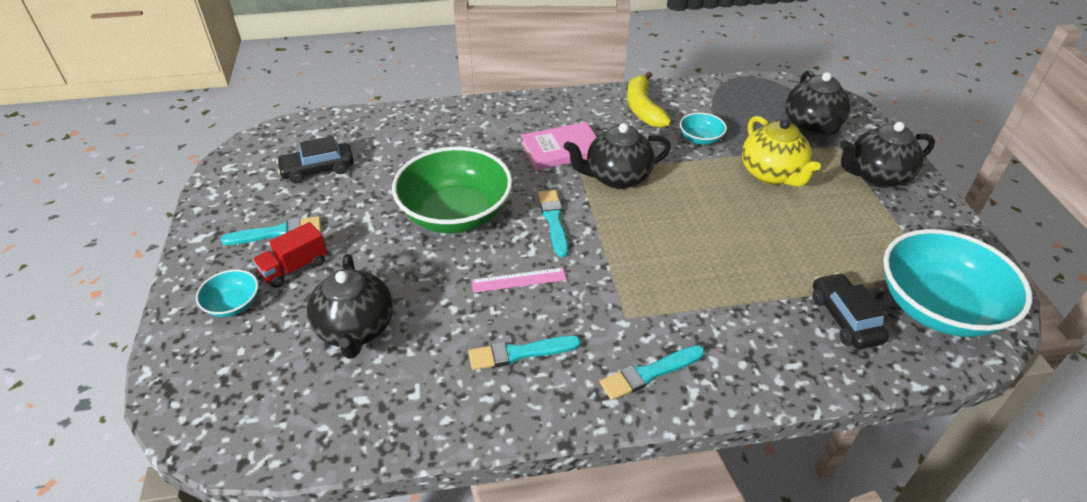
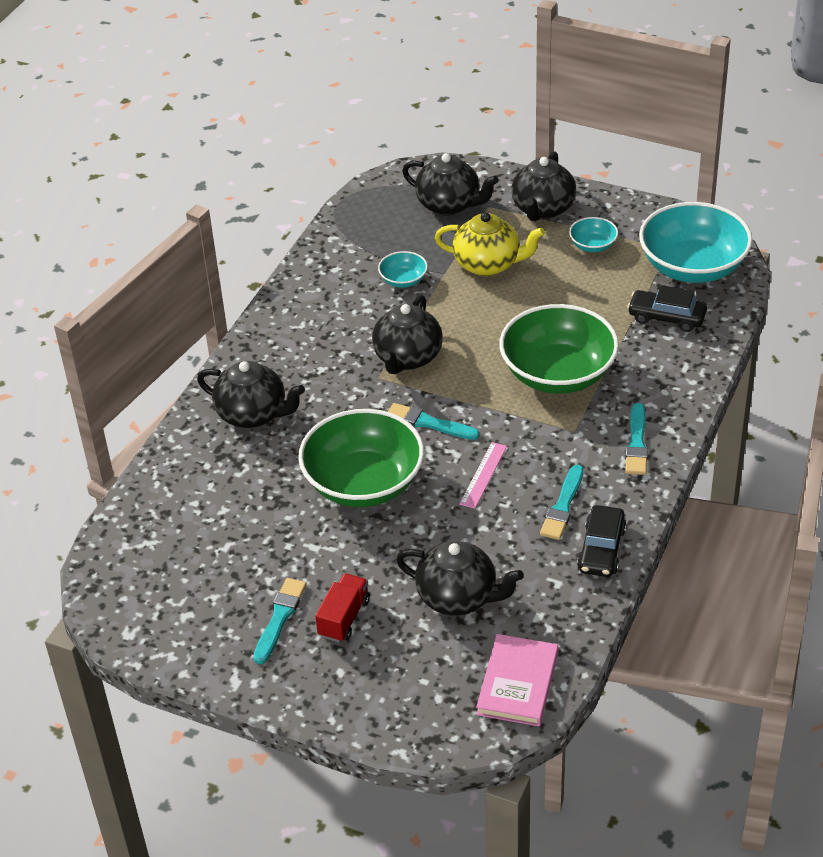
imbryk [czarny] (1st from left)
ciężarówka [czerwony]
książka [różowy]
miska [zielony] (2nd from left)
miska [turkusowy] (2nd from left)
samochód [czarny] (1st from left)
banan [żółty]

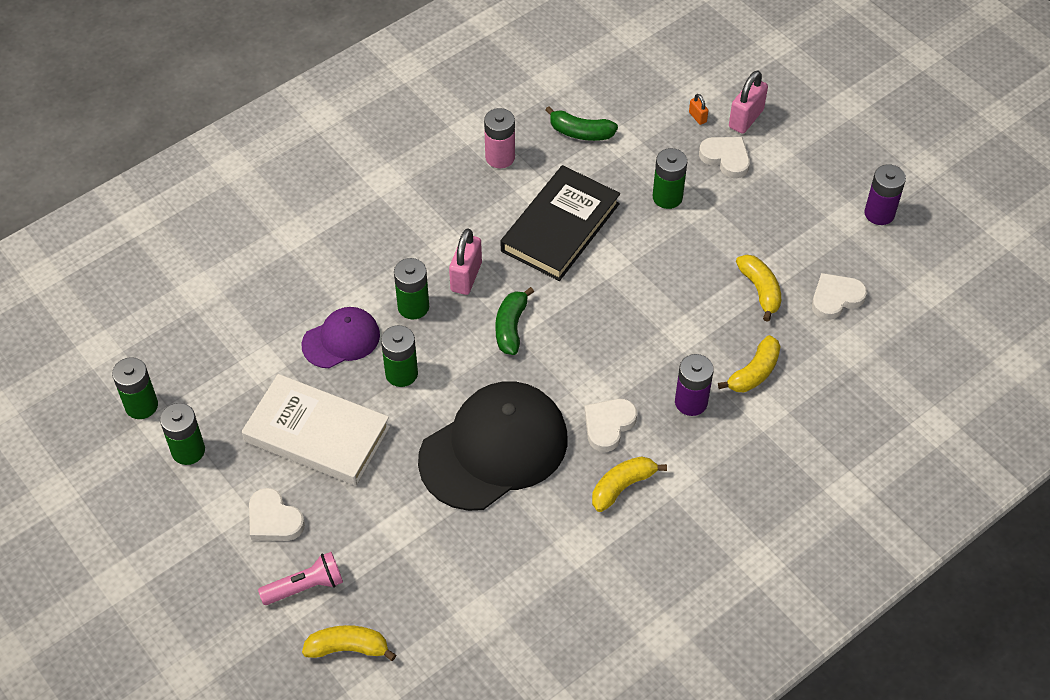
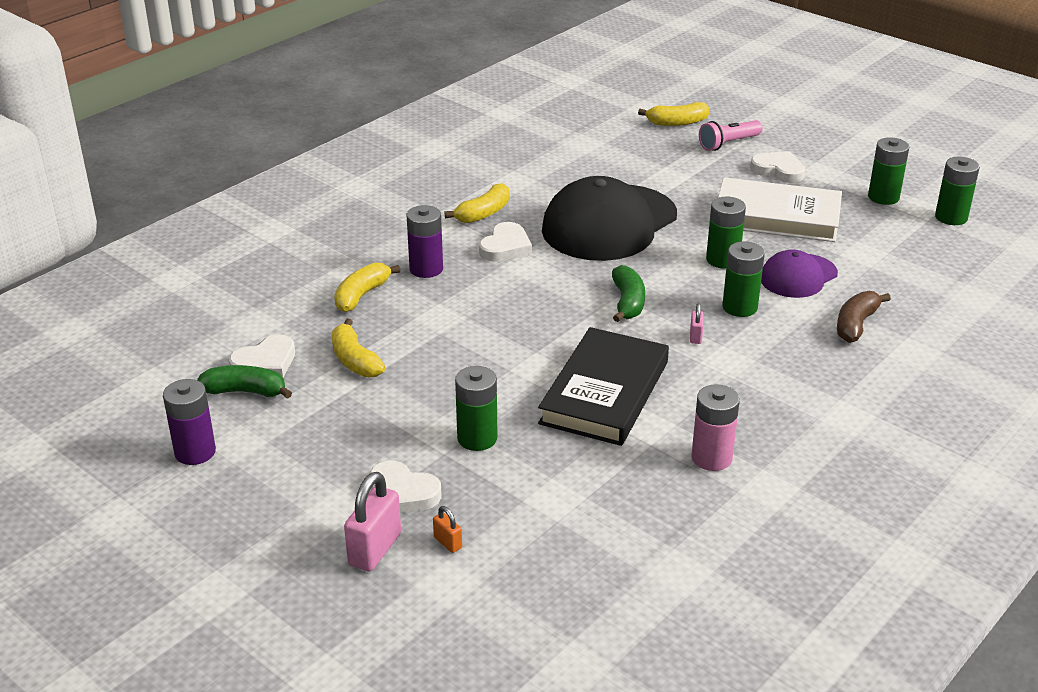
banan [zielony] (1st from left)
kłódka [różowy] (2nd from left)
banan [brązowy]

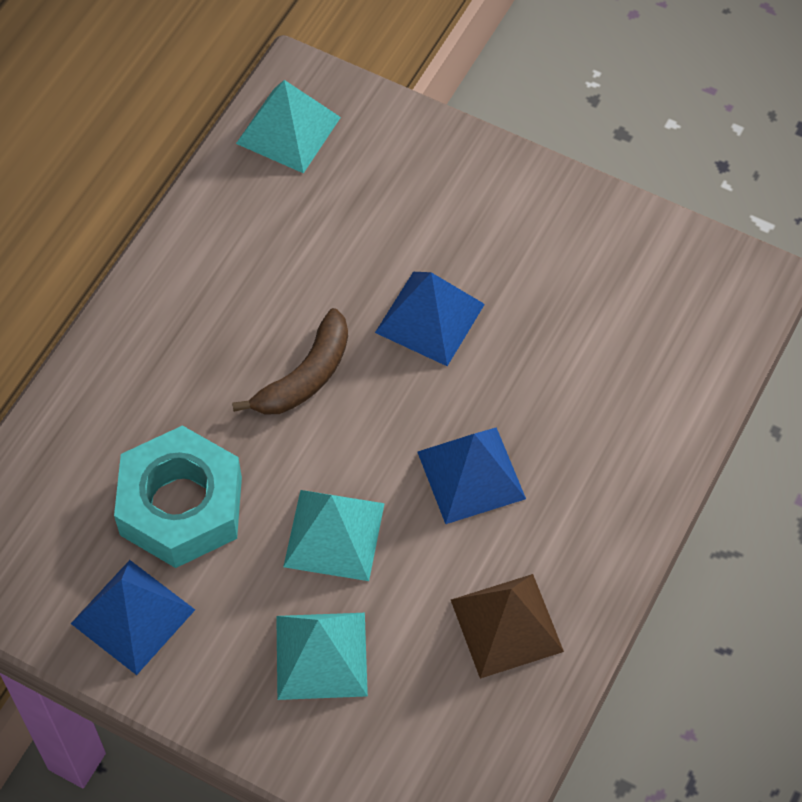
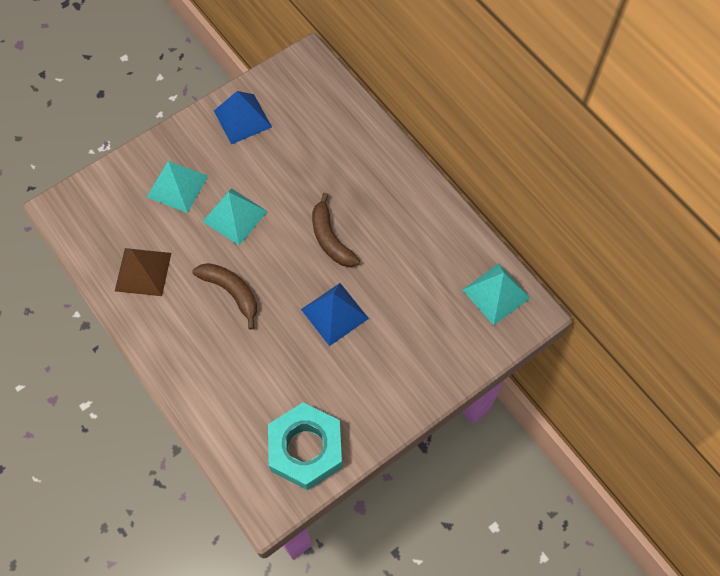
banan [brązowy] (1st from left)
nakrętka [turkusowy]

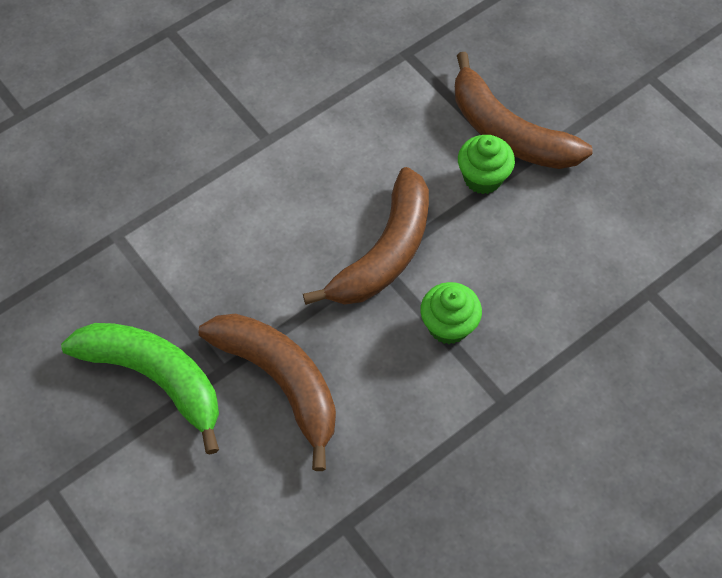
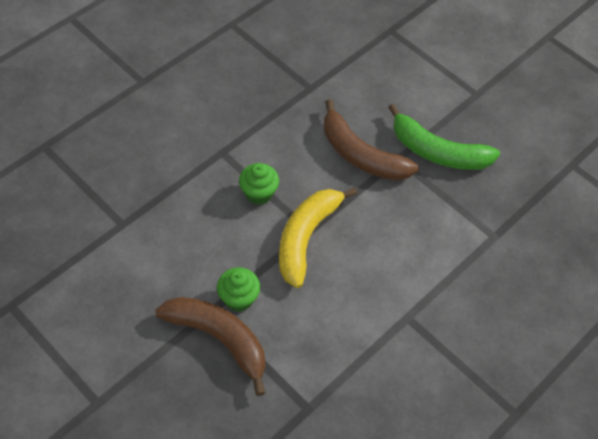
banan [żółty]

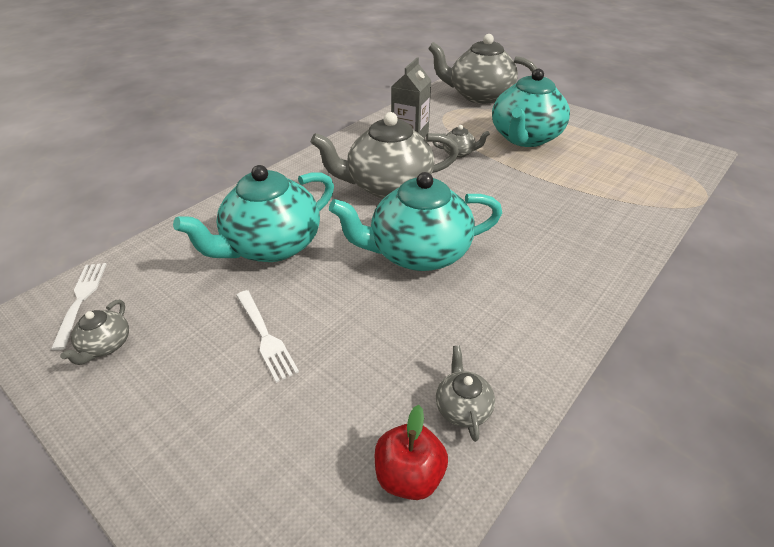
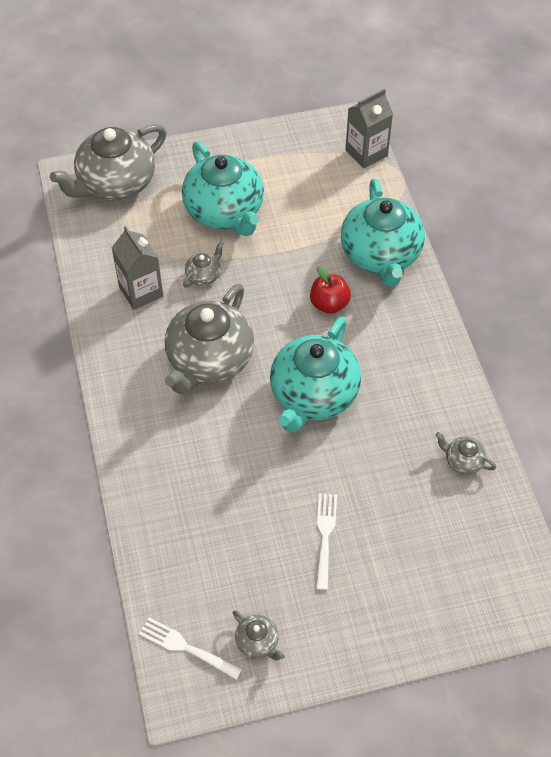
jabłko [czerwony]
widelec [biały] (2nd from left)
imbryk [turkusowy] (3rd from left)
karton mleka [szary] (2nd from left)

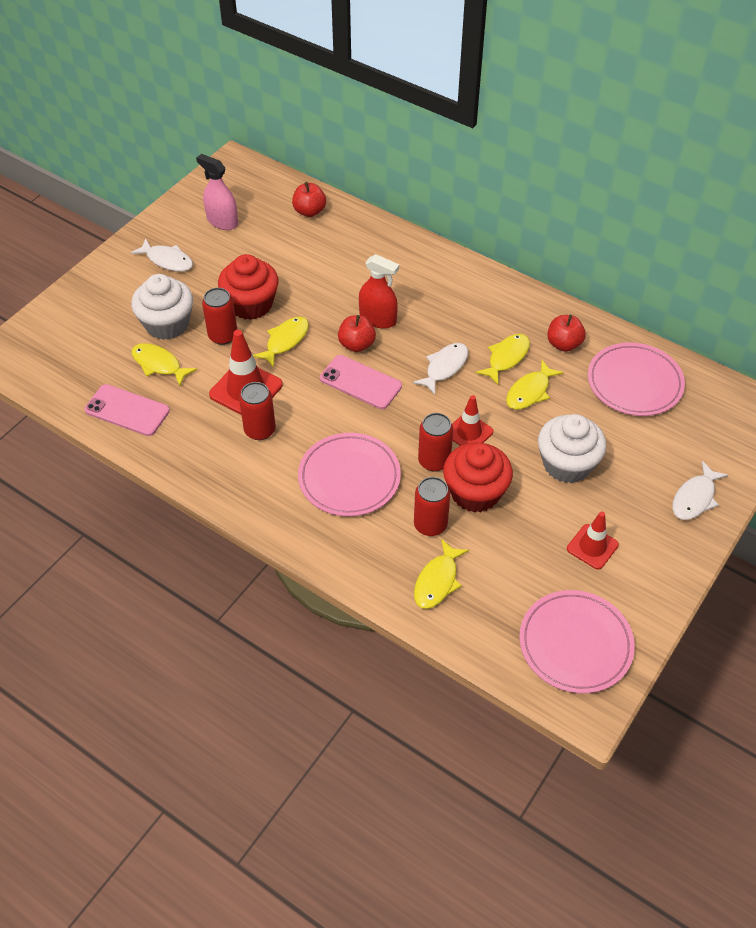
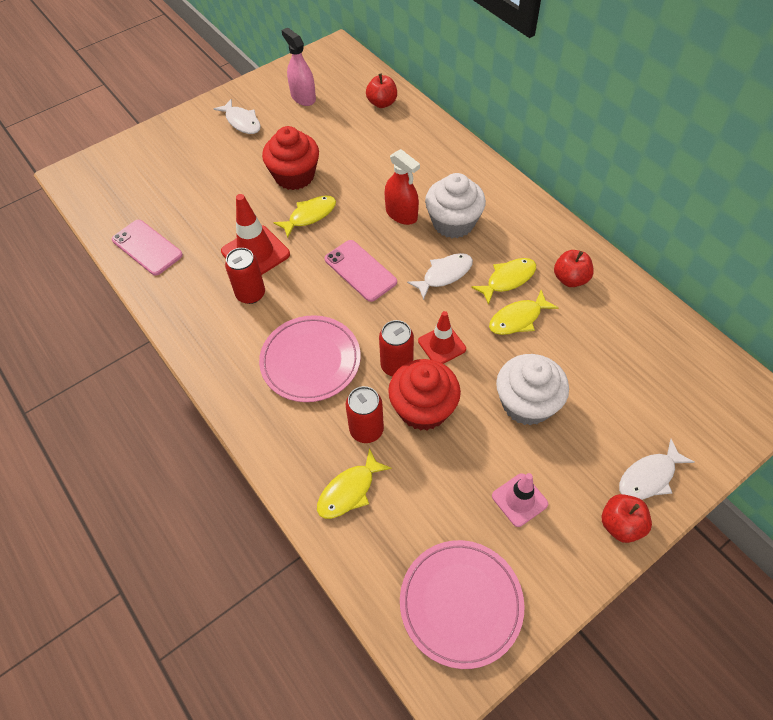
muffinka [biały] (1st from left)
pachołek [różowy]
jabłko [czerwony] (3rd from left)
ryba [żółty] (1st from left in the first image)
puszka [czerwony] (1st from left in the first image)
talerz [różowy] (3rd from left in the first image)

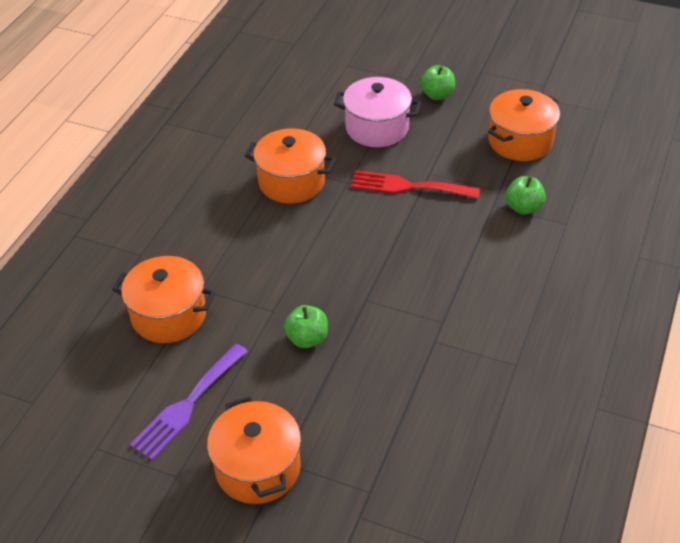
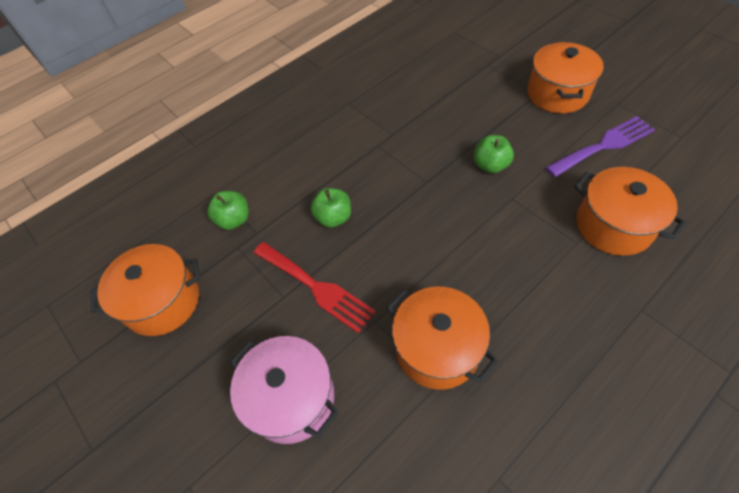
jabłko [zielony] (2nd from left)

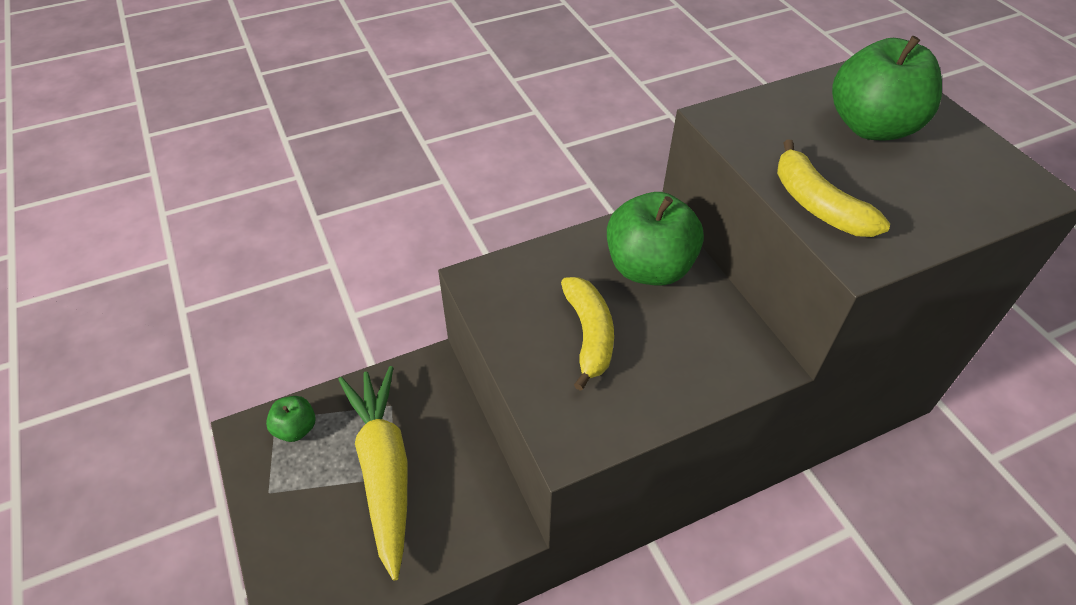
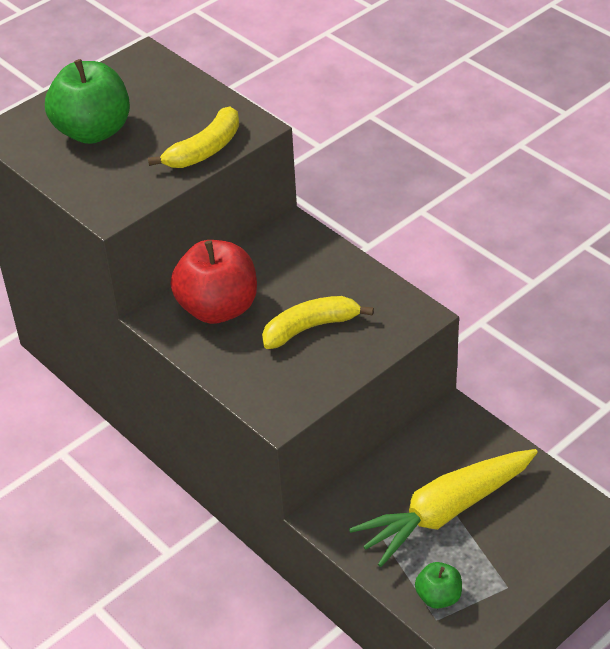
jabłko [czerwony]

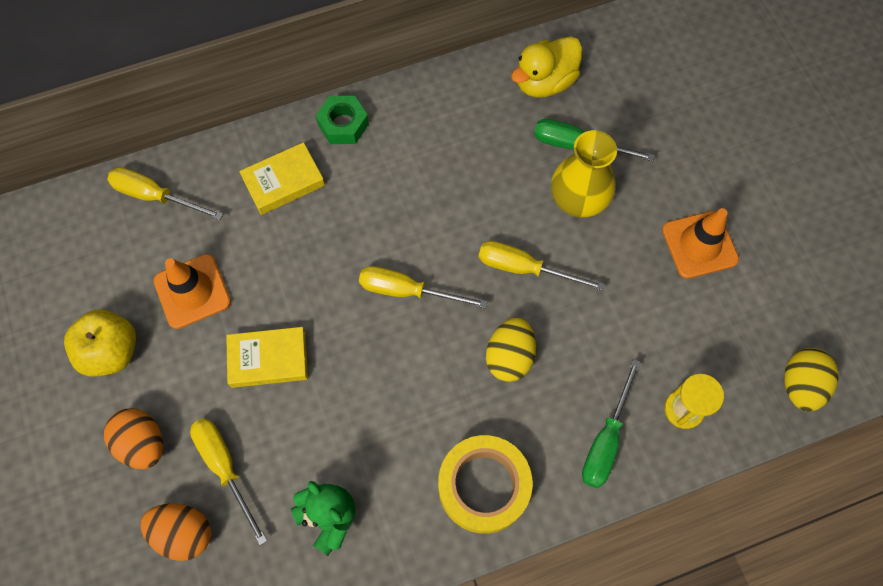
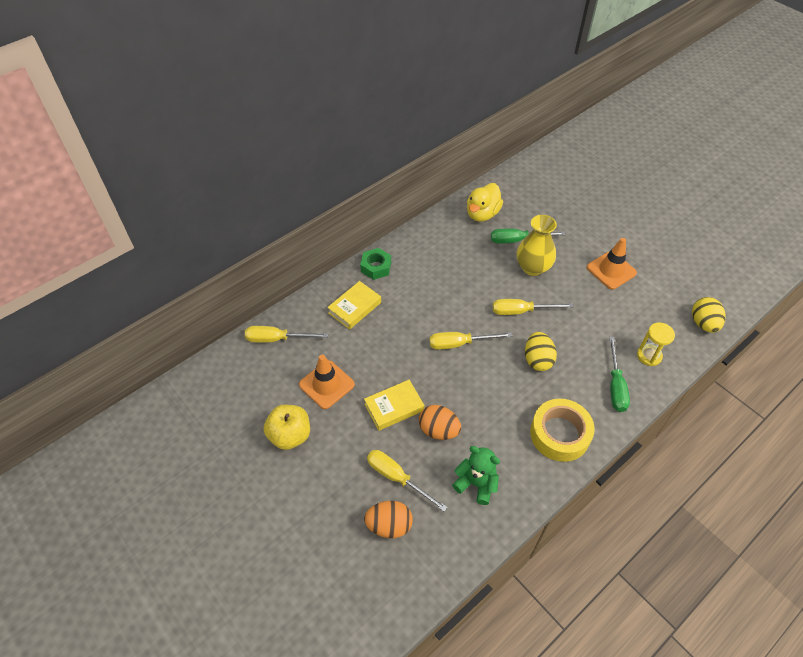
jajko [pomarańczowy] (2nd from left)

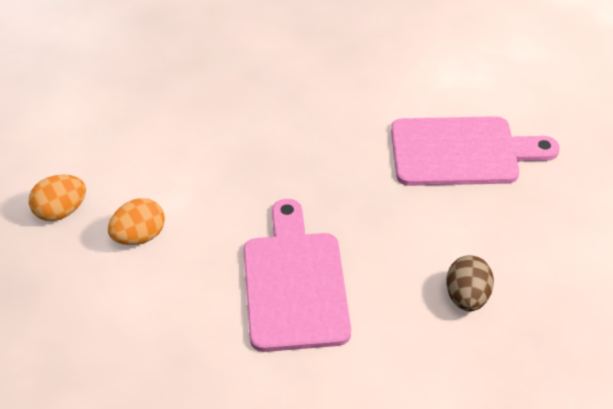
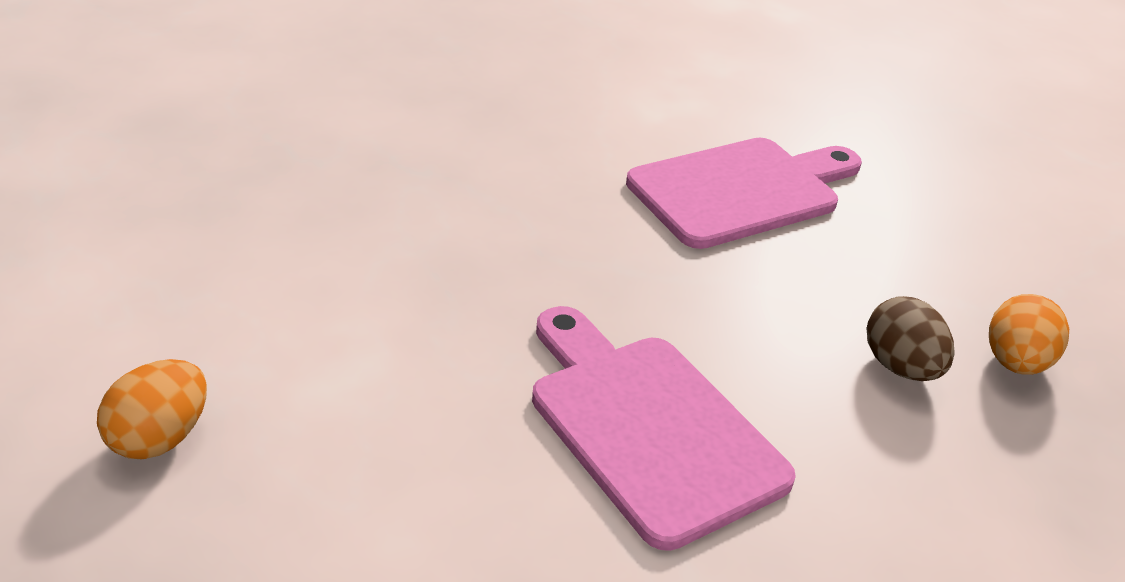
jajko [pomarańczowy] (2nd from left)

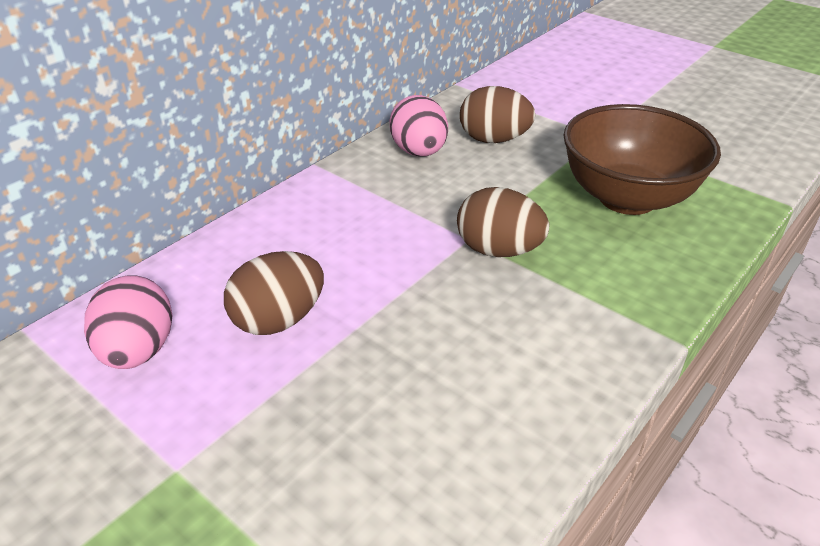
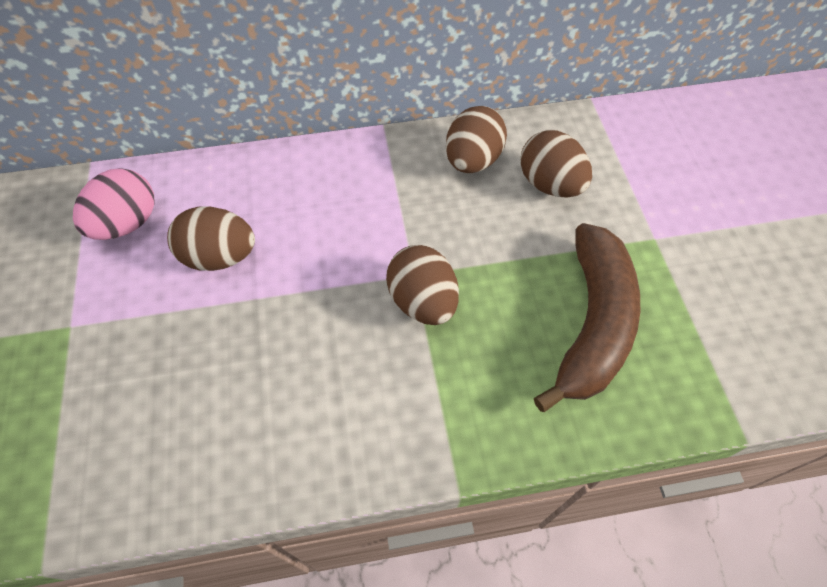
jajko [brązowy] (3rd from left)
banan [brązowy]

